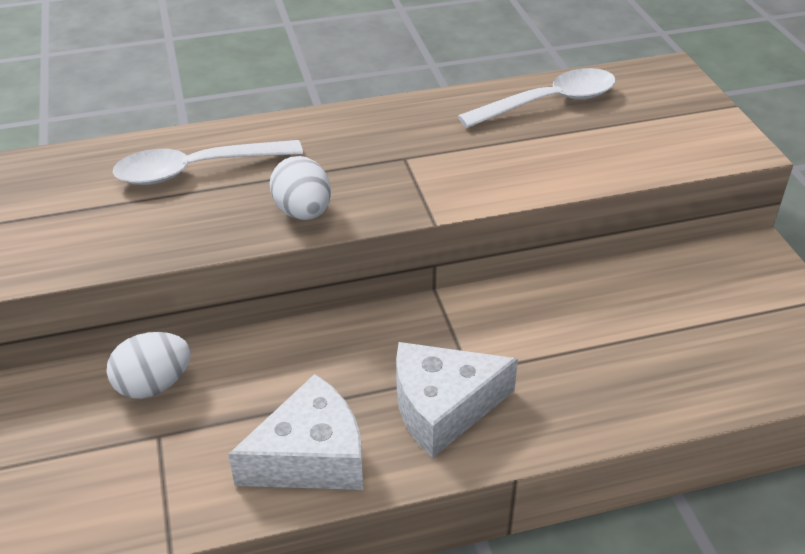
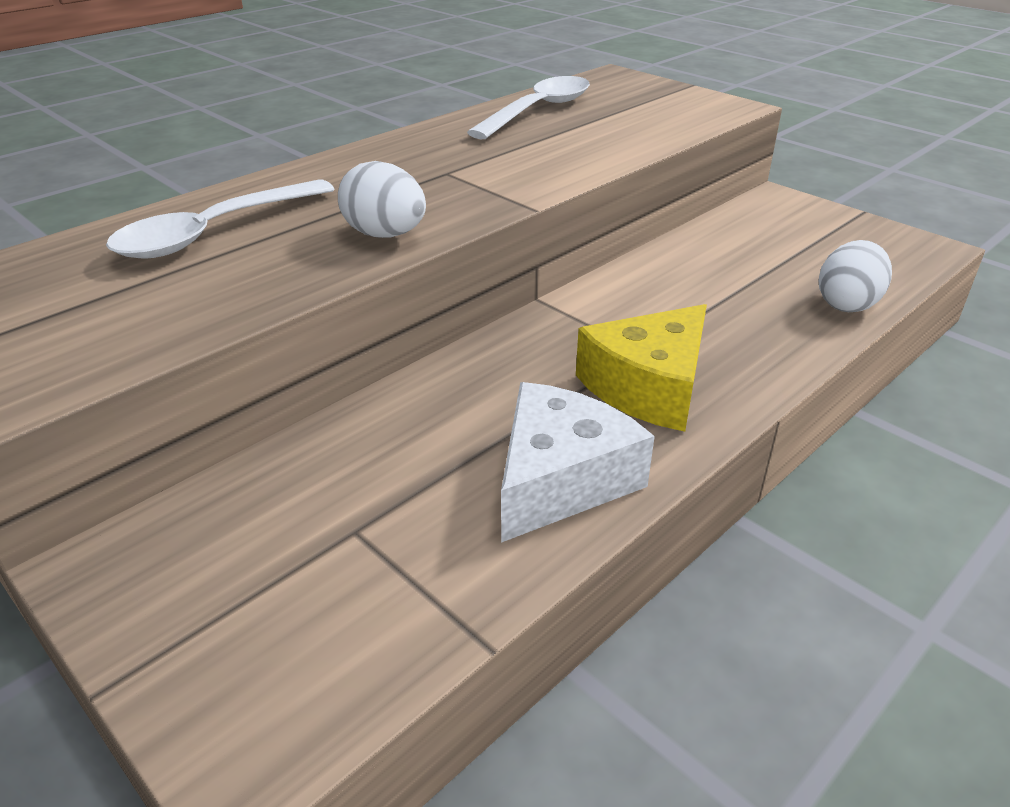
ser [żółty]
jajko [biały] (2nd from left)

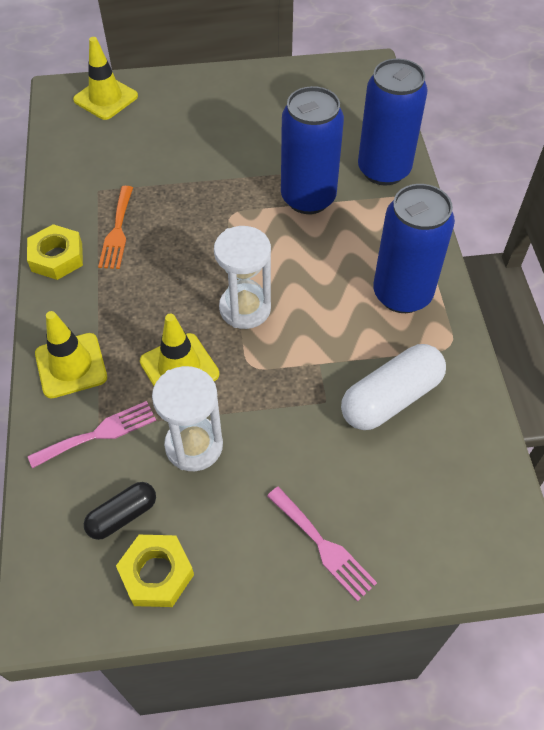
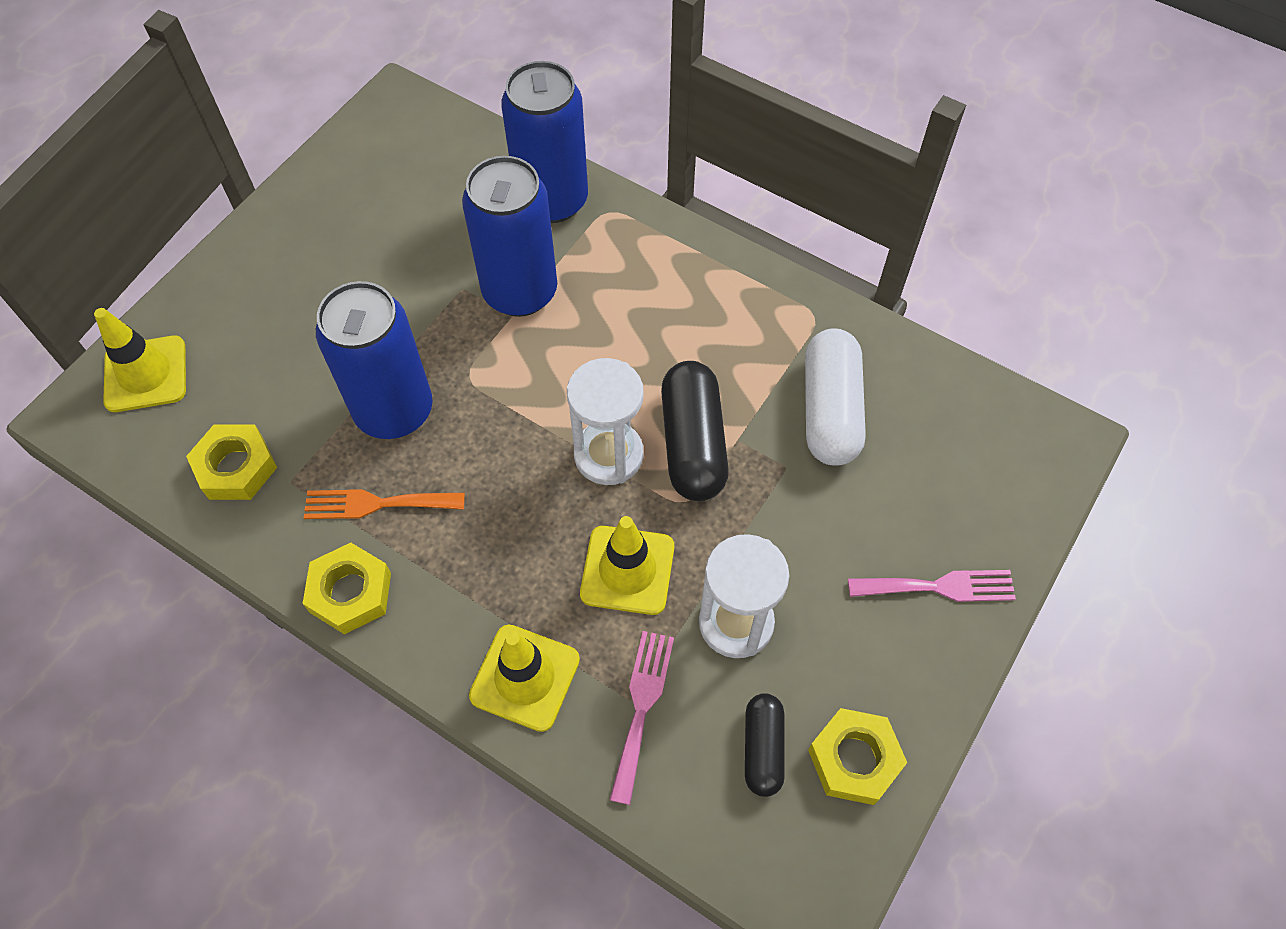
nakrętka [żółty] (1st from left)
widelec [pomarańczowy]
puszka [niebieski] (1st from left)
kapsułka [czarny] (1st from left)

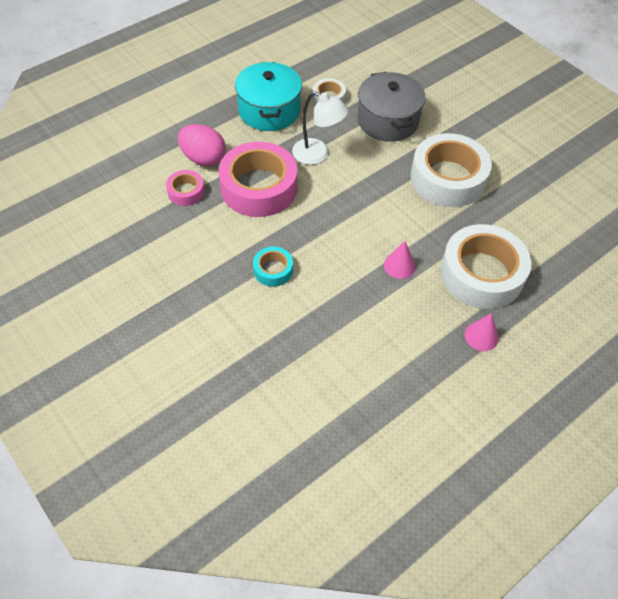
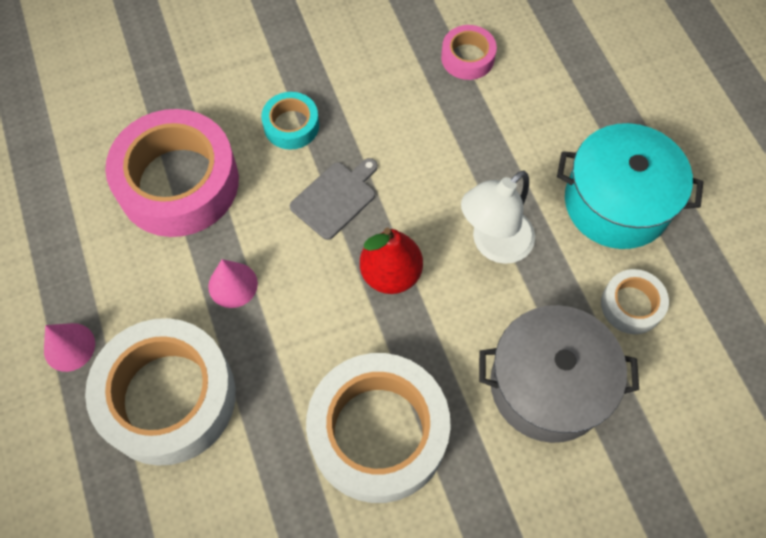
taśma klejąca [różowy] (1st from left)
deska do krojenia [szary]
gruszka [czerwony]
jajko [różowy]

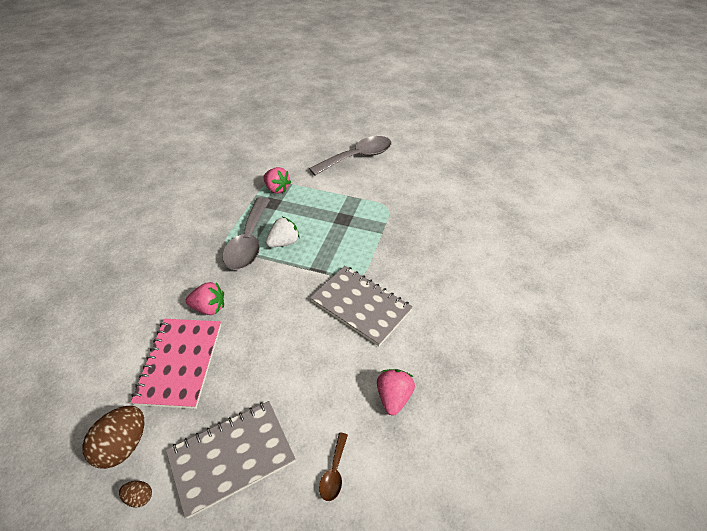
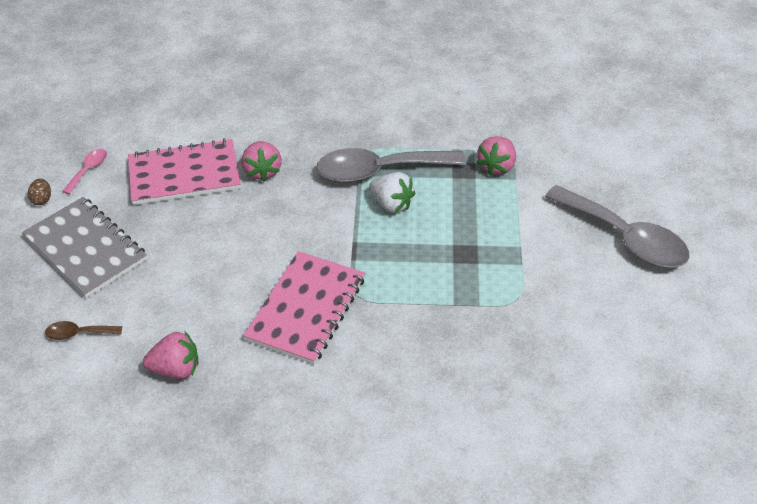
łyżka [różowy]
zeszyt [różowy] (2nd from left)

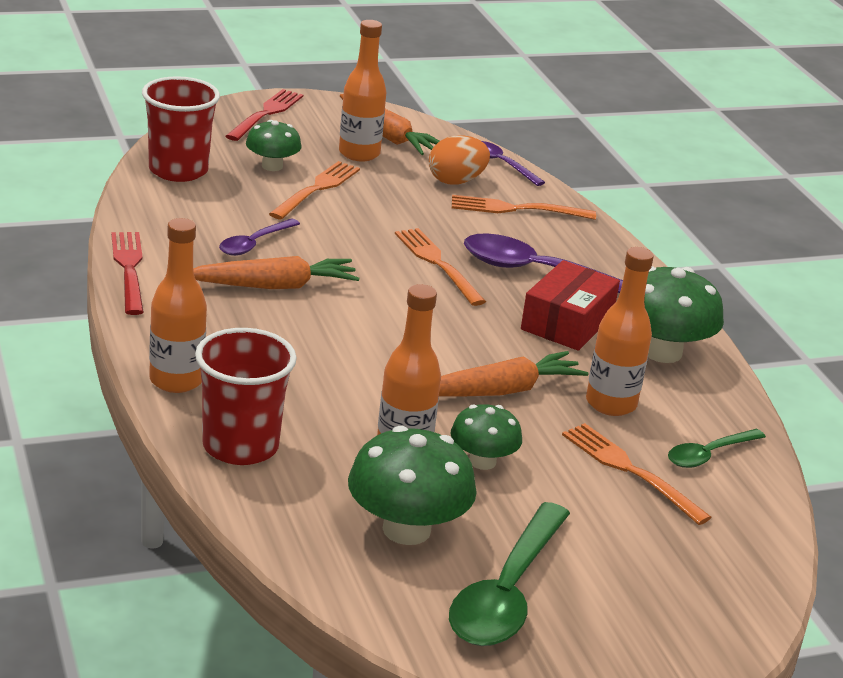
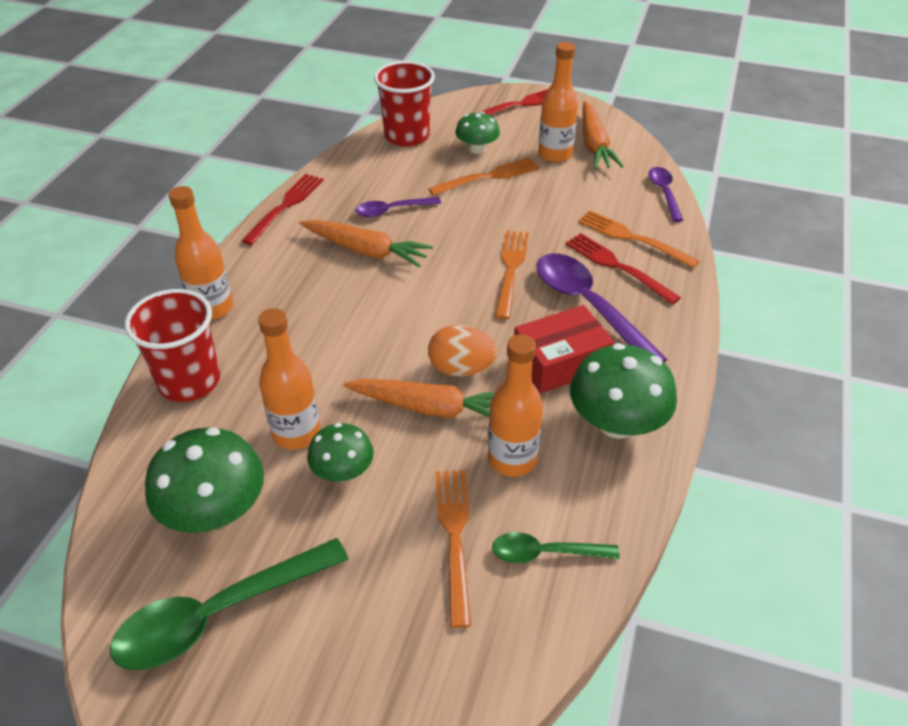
jajko [pomarańczowy]
widelec [czerwony] (3rd from left)

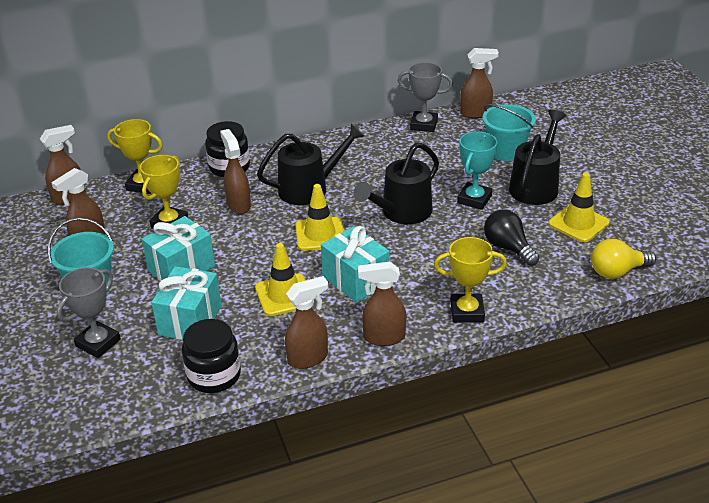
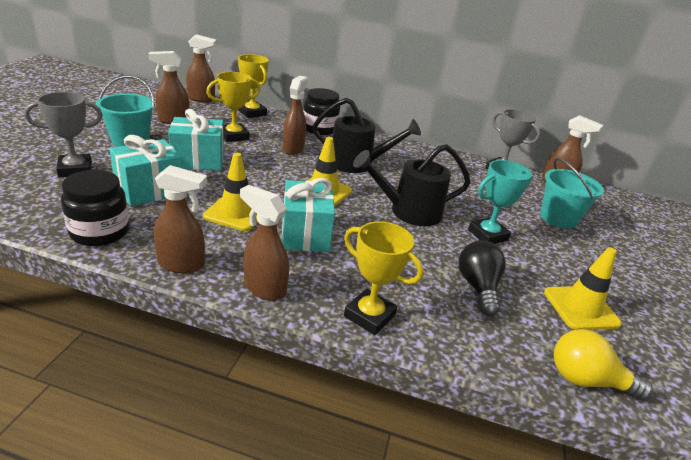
konewka [czarny] (3rd from left in the first image)

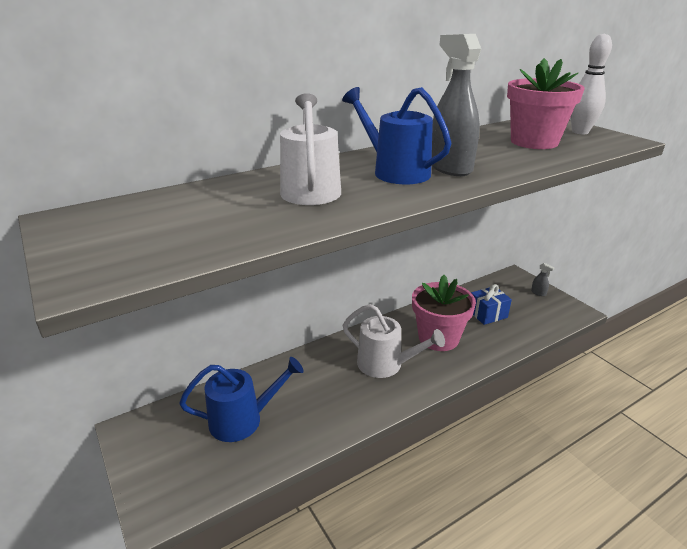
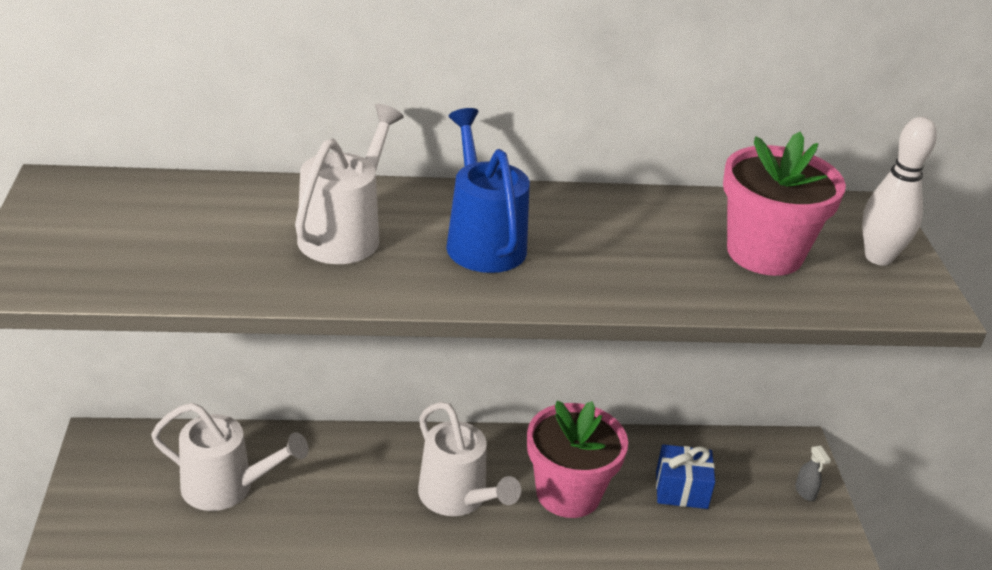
konewka [biały] (1st from left)
spryskiwacz [szary] (1st from left in the first image)

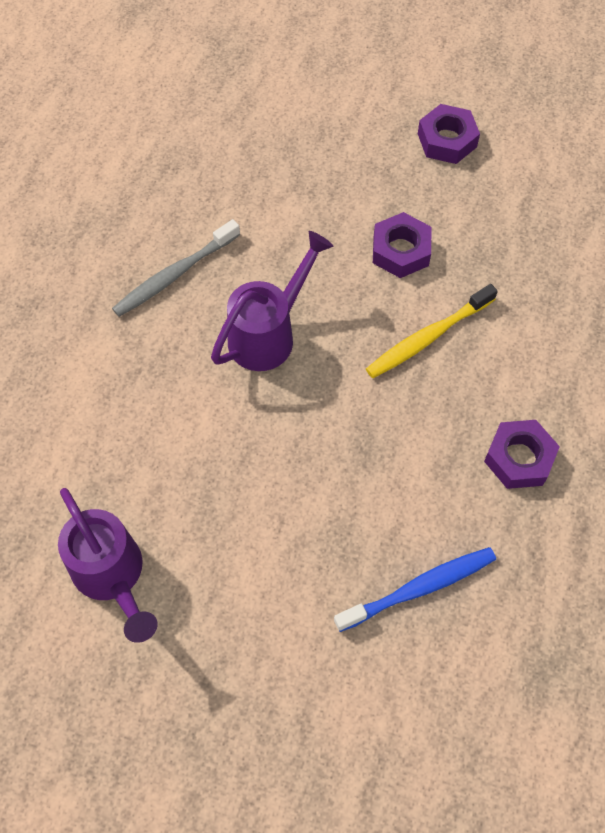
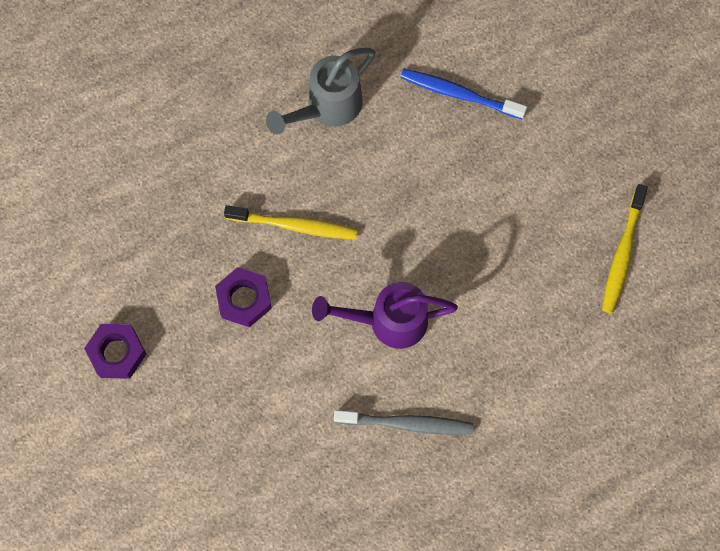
konewka [szary]
szczoteczka do zębów [żółty] (2nd from left)

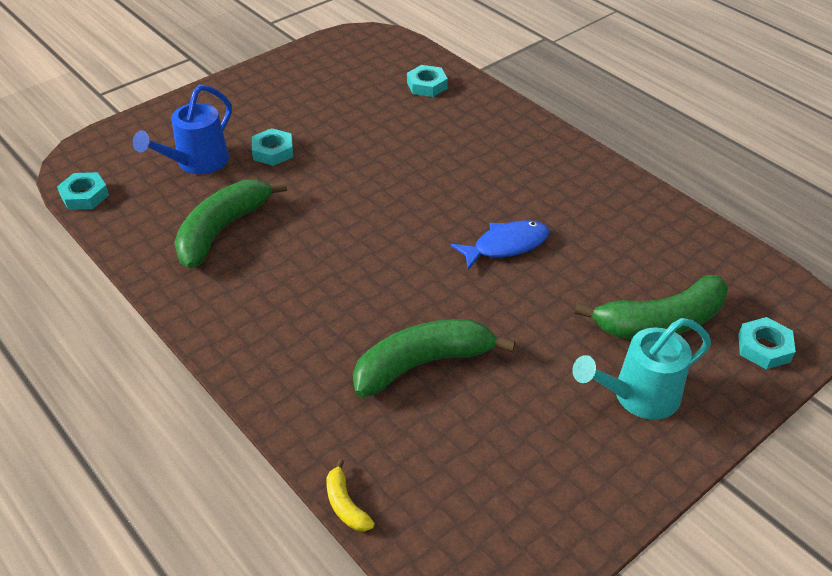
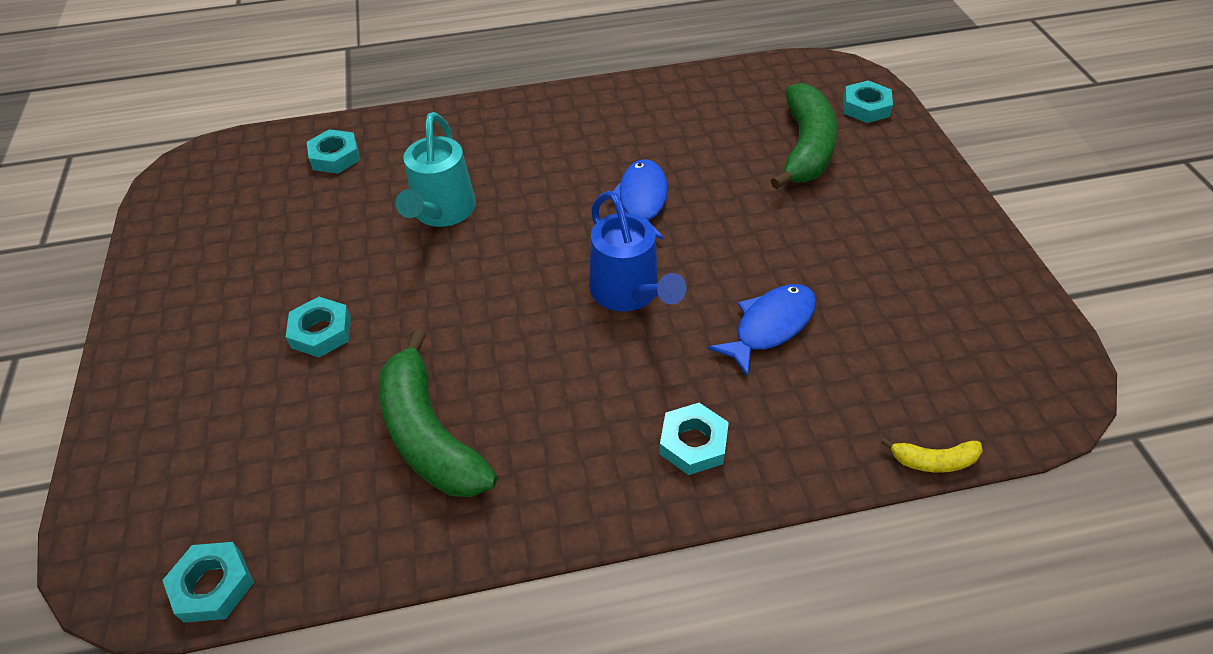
konewka [turkusowy]
konewka [niebieski]
nakrętka [turkusowy] (4th from left)
ryba [niebieski] (2nd from left)

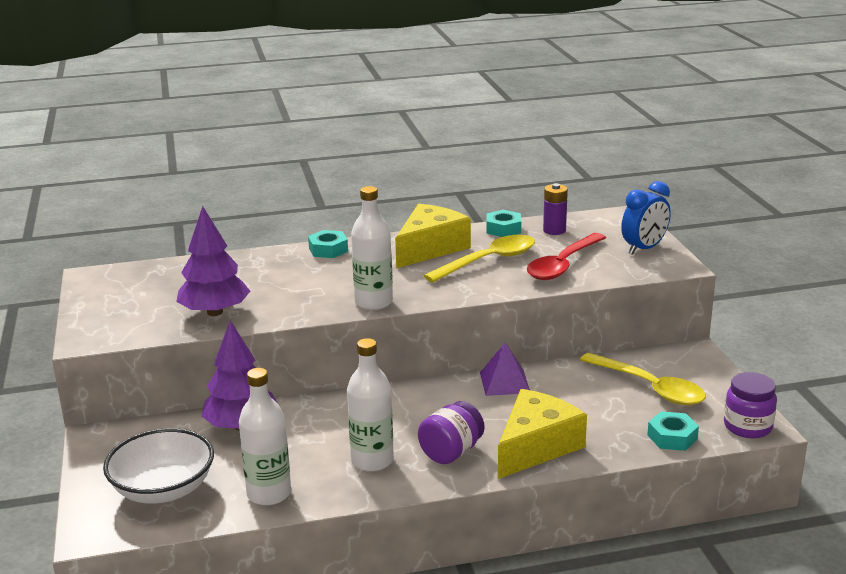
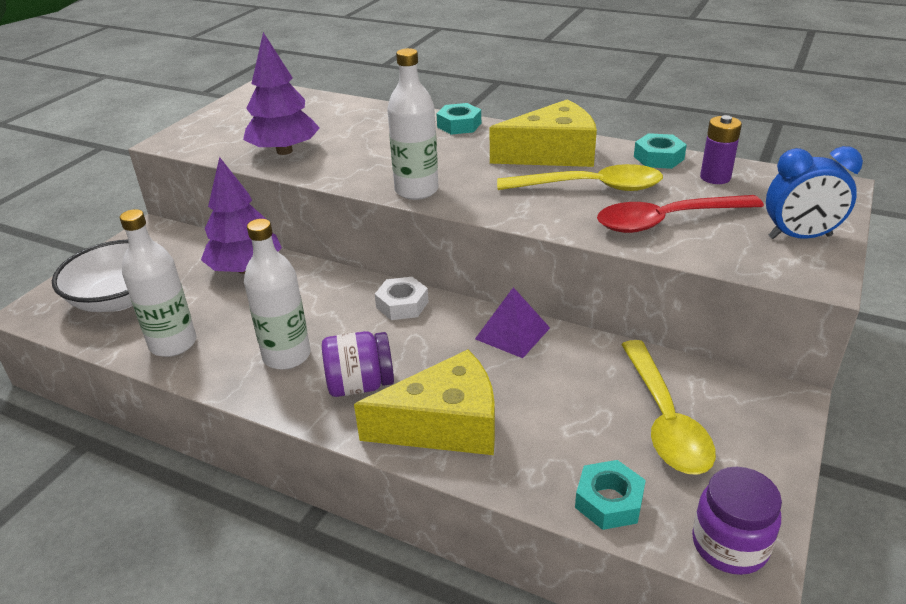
nakrętka [biały]

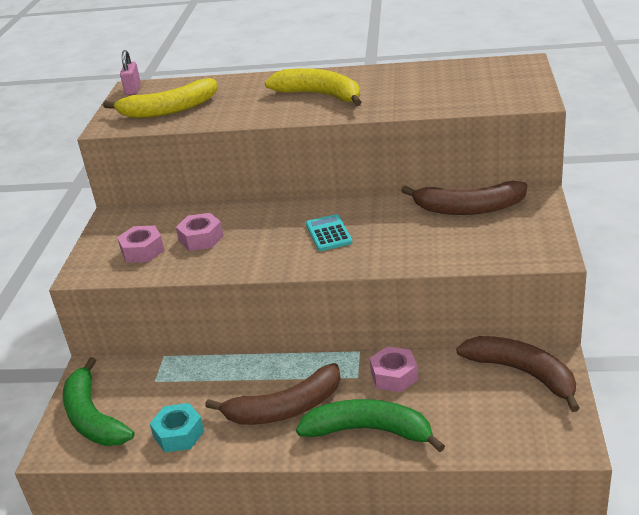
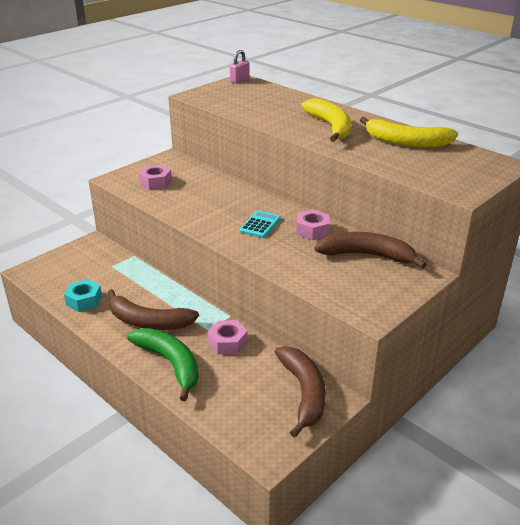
nakrętka [różowy] (3rd from left)
banan [brązowy] (3rd from left)
banan [żółty] (2nd from left)
banan [zielony] (1st from left in the first image)

